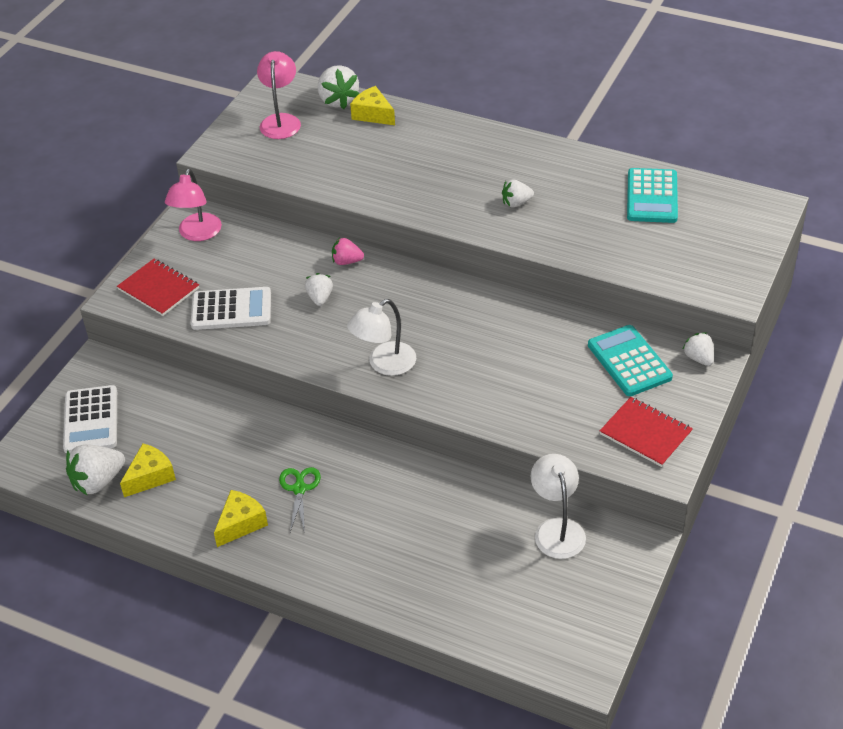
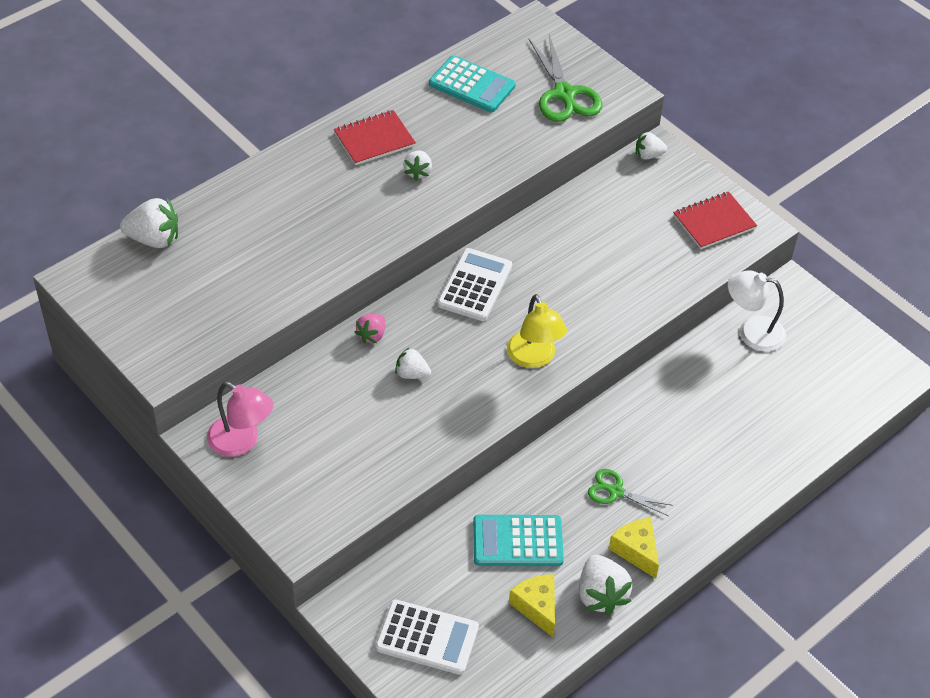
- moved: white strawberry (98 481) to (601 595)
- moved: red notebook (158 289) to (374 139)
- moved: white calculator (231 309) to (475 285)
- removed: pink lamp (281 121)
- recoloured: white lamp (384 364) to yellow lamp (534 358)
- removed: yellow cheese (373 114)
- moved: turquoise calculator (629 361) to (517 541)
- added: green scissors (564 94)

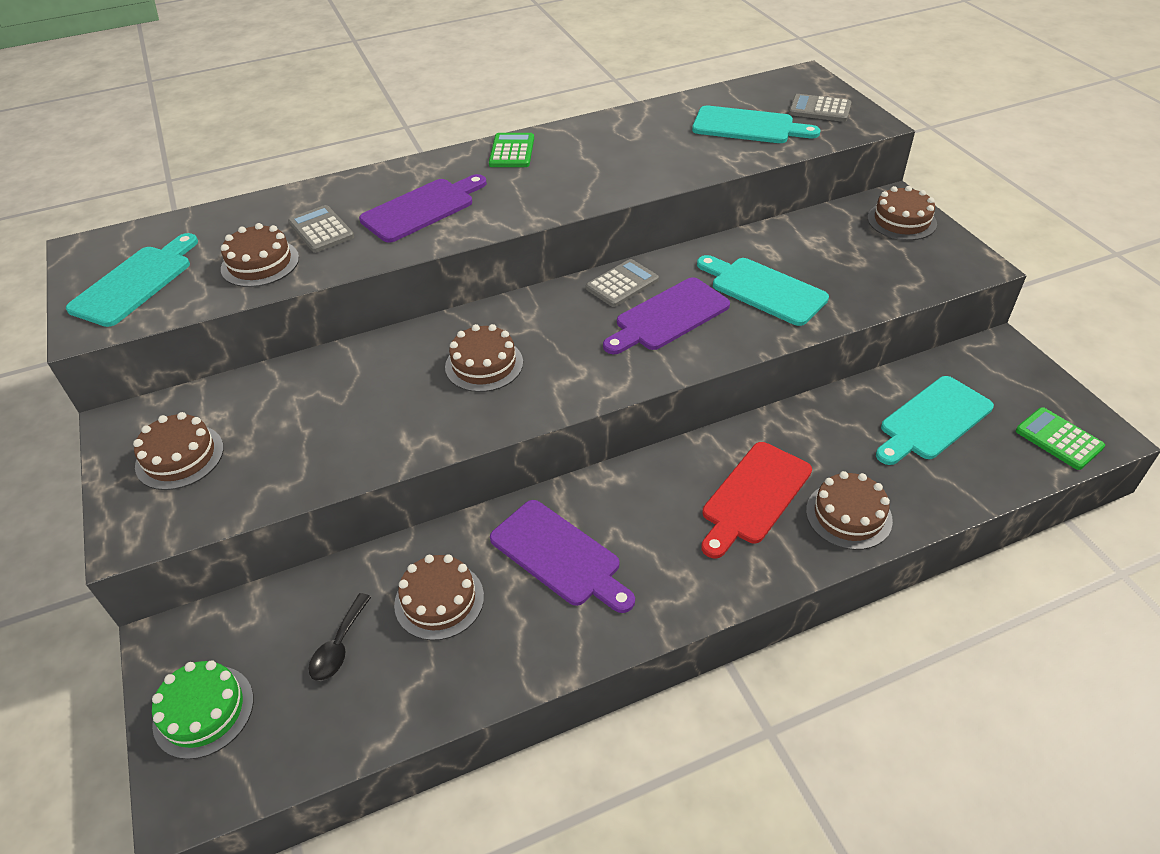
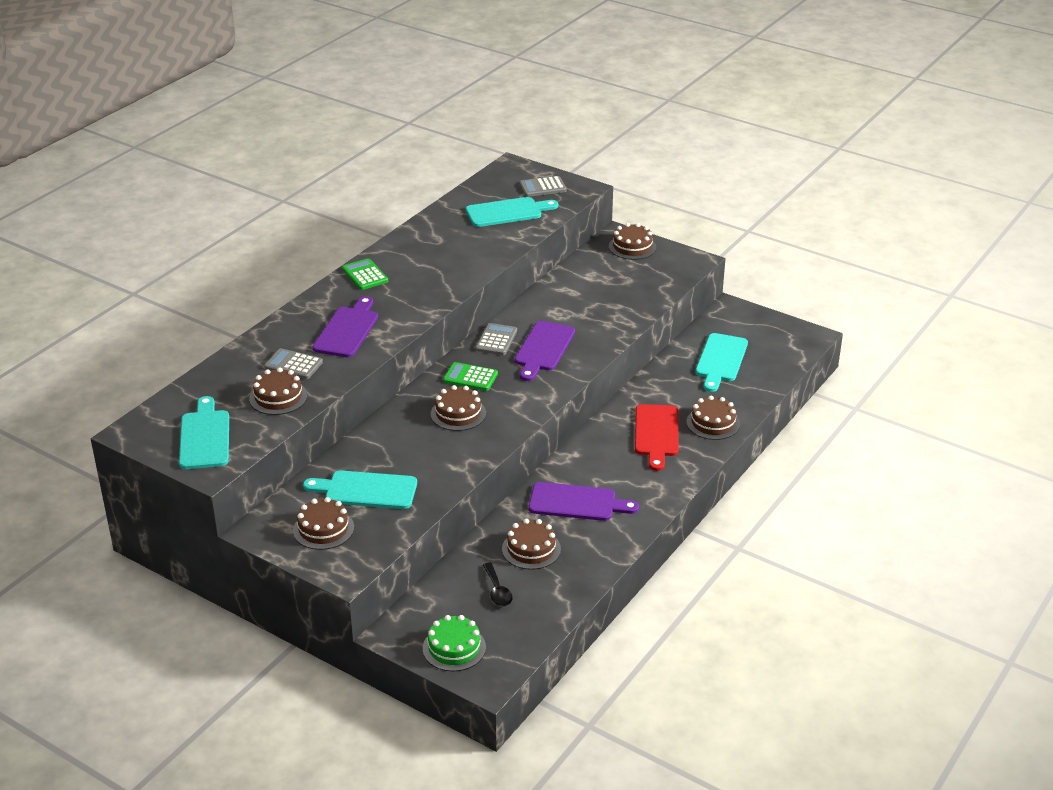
- moved: turquoise cutting board (763 289) to (366 490)
- moved: green calculator (1058 439) to (470 377)

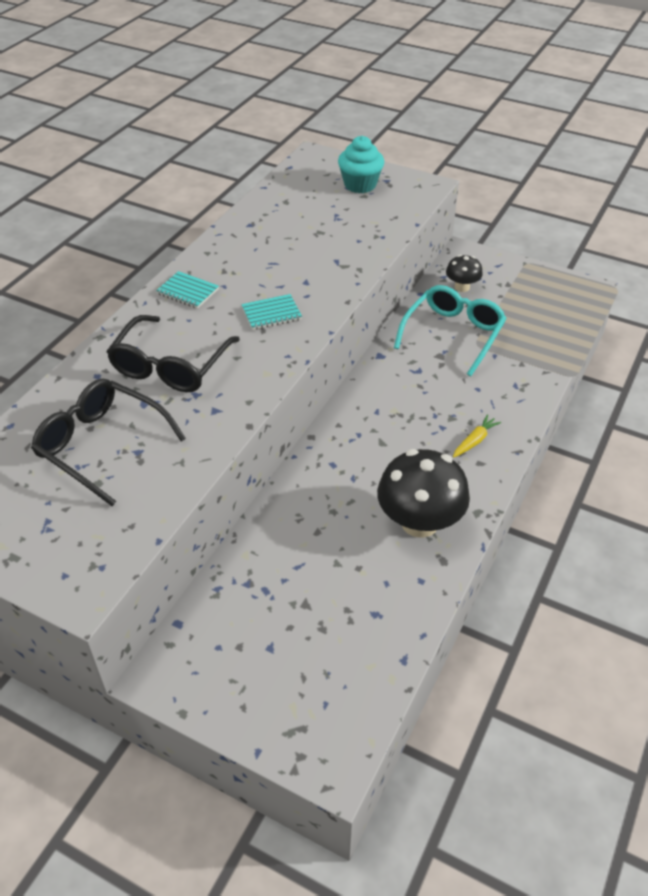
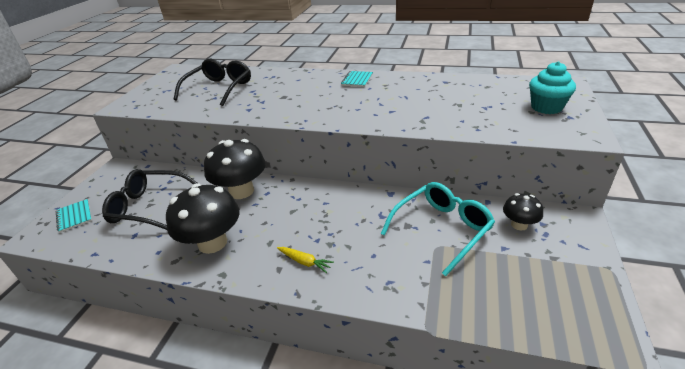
- moved: black glasses (170 366) to (149 207)
- moved: turquoise notebook (271 314) to (74 216)
- turned: turquoise glasses (453 334) = (442 229) 60 degrees counterclockwise
- added: black mushroom (241 191)

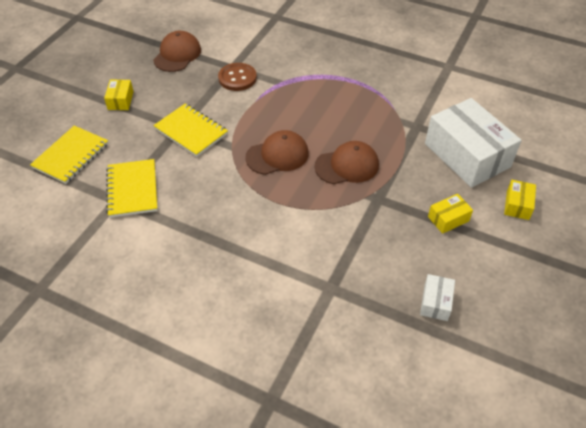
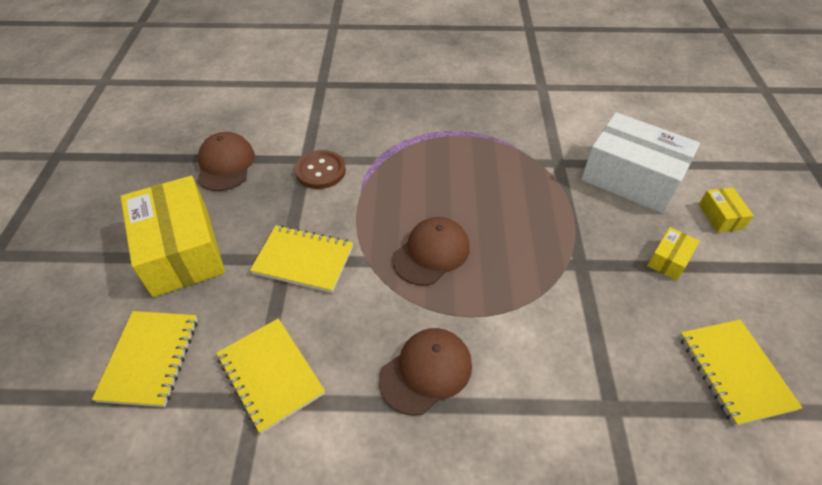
- resized: yellow box (120 100) = (181 250) x2.30
- moved: brown cap (347 166) to (426 371)
- replaced: white box (435 302) to yellow notebook (734 372)

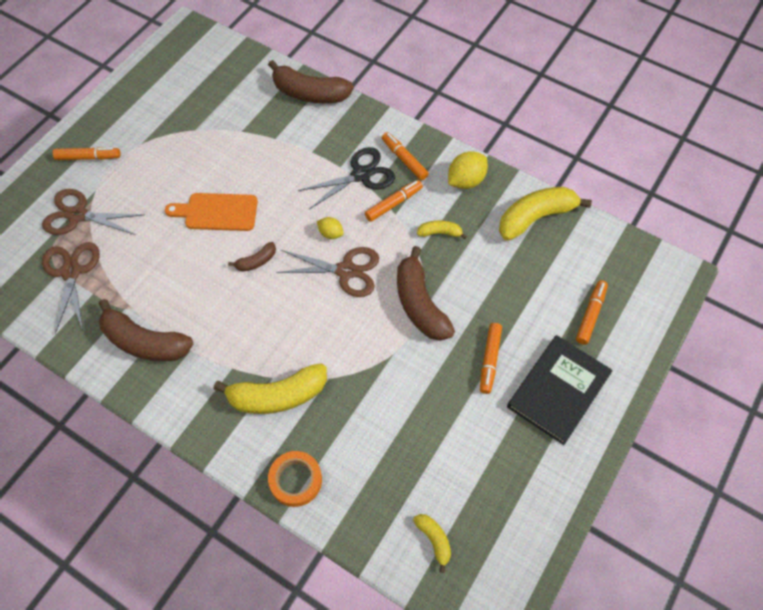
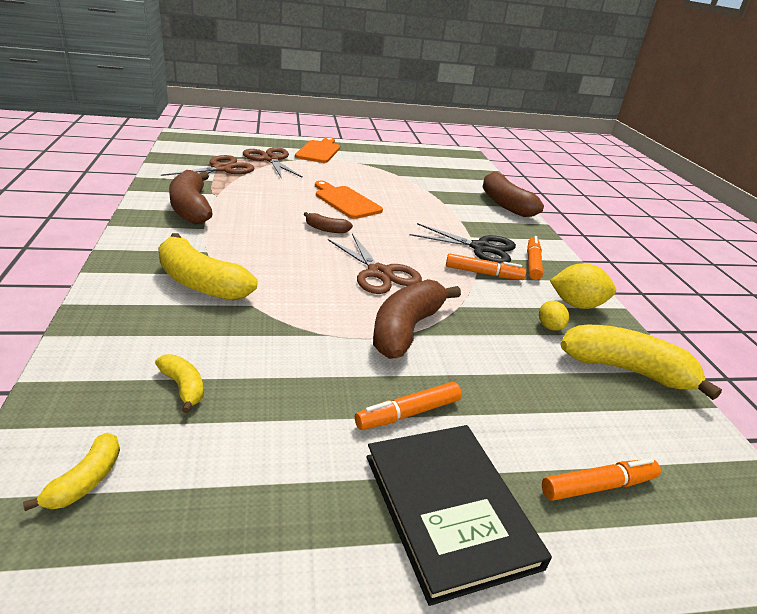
- replaced: orange marker (88 157) to orange cutting board (319 151)
- removed: orange tape (295 480)
- moved: yellow lemon (330 233) to (549 327)
- moved: yellow banana (440 233) to (183 387)
- turned: black book (558 390) = (449 509) 75 degrees clockwise

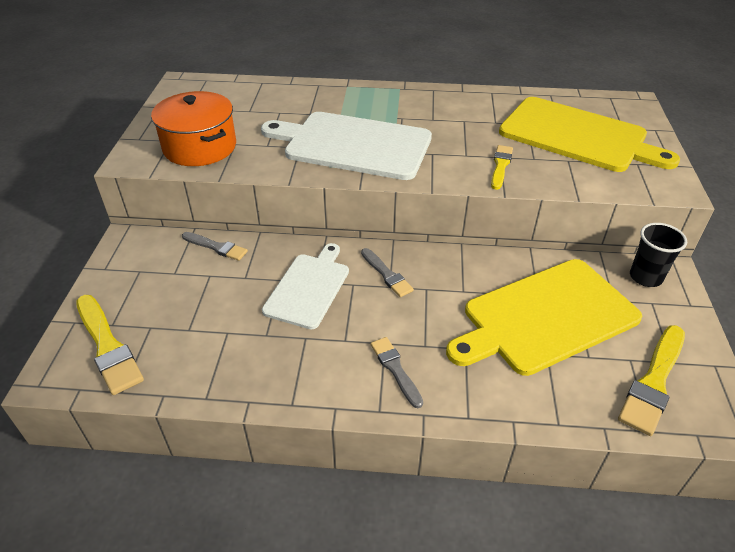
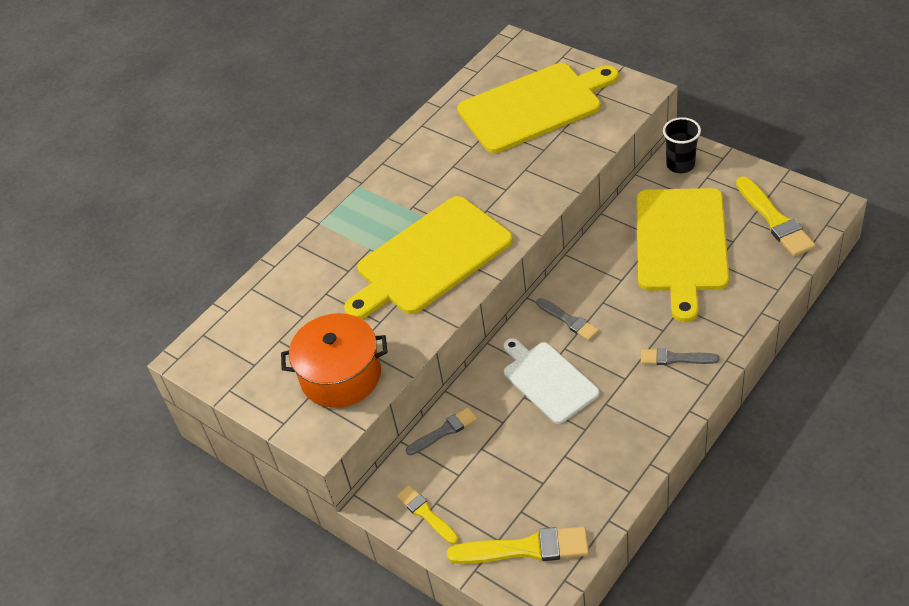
- recoloured: white cutting board (353 145) to yellow cutting board (430 259)
- turned: grey brush (386 274) = (568 320) 45 degrees clockwise
- moved: yellow brush (500 166) to (426 514)

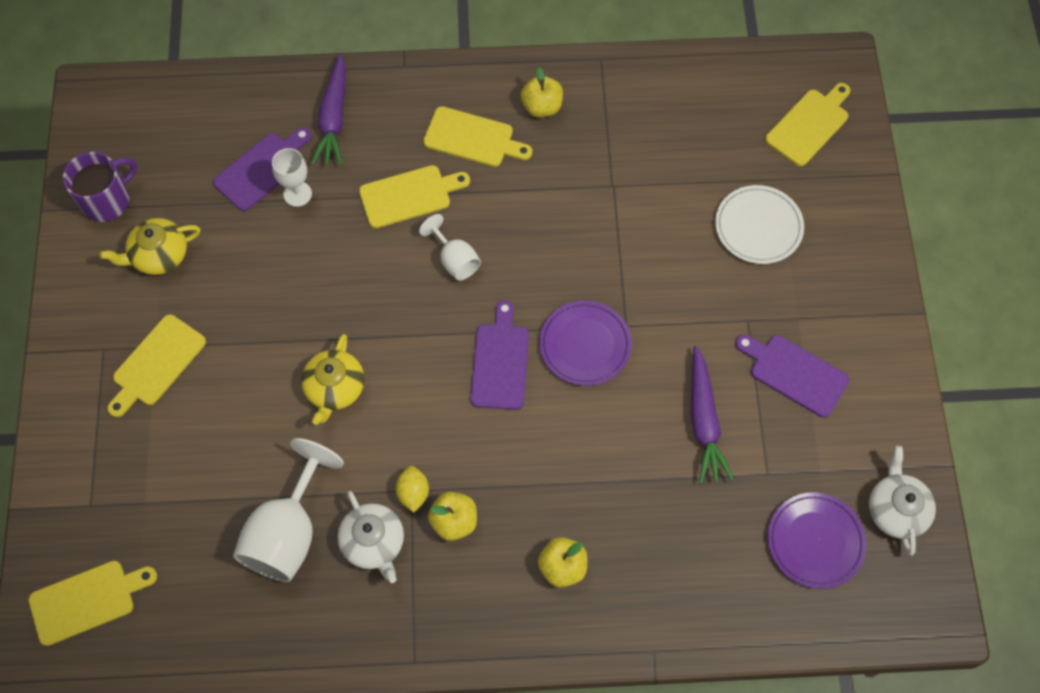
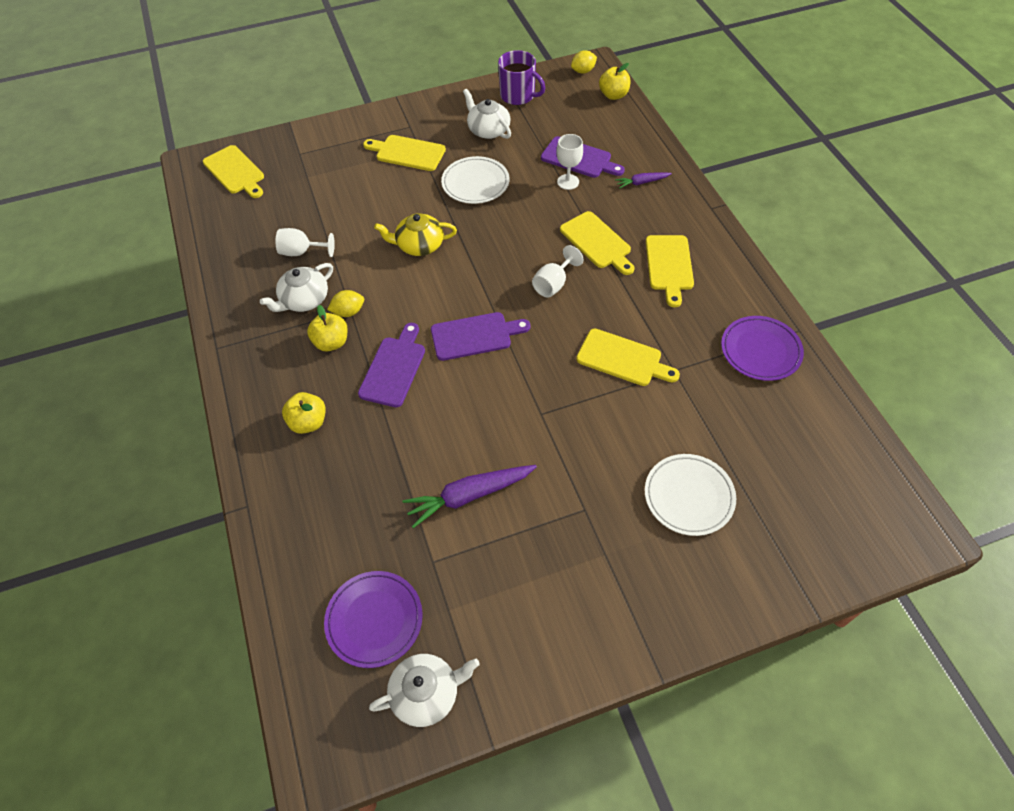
- recoloured: yellow teapot (159 255) to white teapot (488 130)
- resized: white goblet (288 533) = (301 252) x0.55
- resized: purple carrot (333 118) = (642 182) x0.54
- moved: yellow apple (541 107) to (613 95)
- moved: purple plate (585 345) to (760 351)
- moved: purple cutting board (794 373) to (394 368)
- moved: yellow cutting board (809 125) to (623 359)
- added: white plate (475 183)
- added: yellow lemon (583 71)

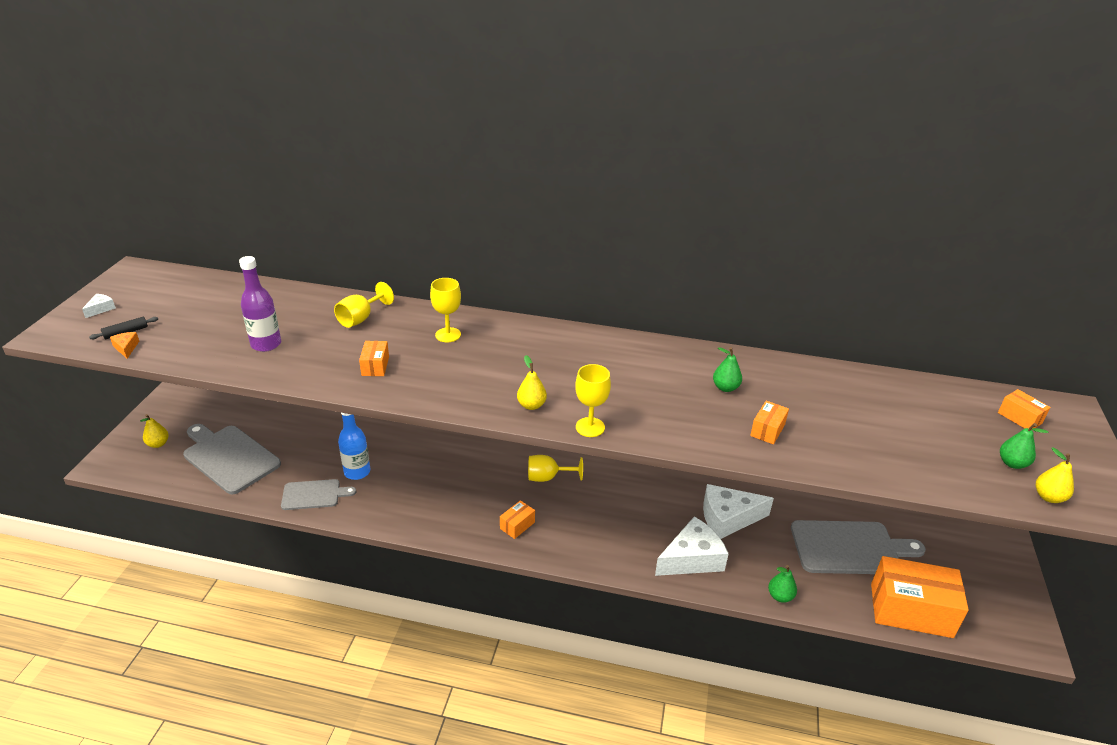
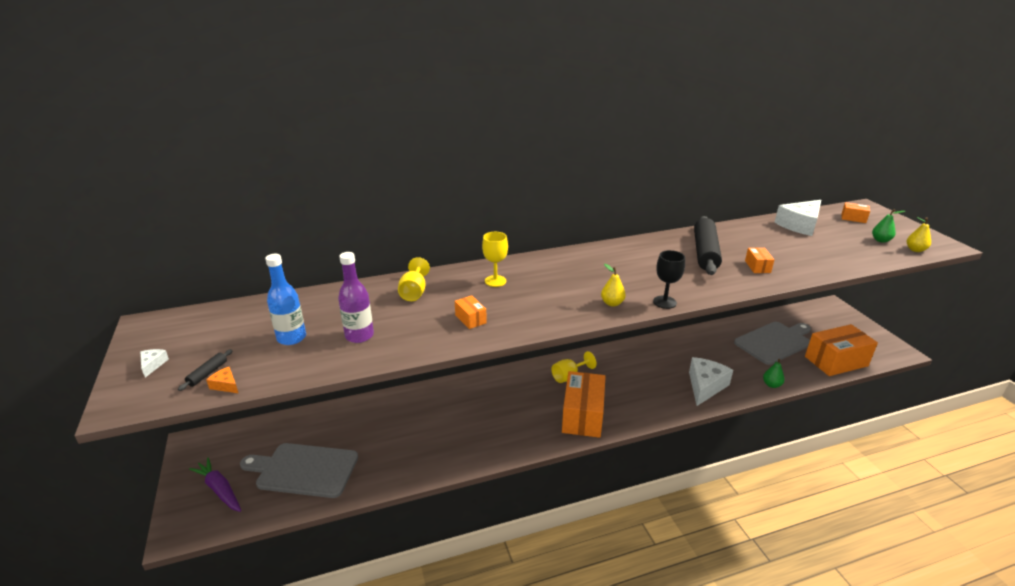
- replaced: yellow pear (158 444) to purple carrot (219 489)
- removed: grey cutting board (314 494)
- moved: blue bottle (357 472) to (291 338)
- resized: orange box (517 525) = (582 415) x2.25
- recoloured: yellow goblet (590 427) to black goblet (664 302)
- moved: white cheese (728 518) to (800 225)
- replaced: green pear (725 388) to black rolling pin (705 252)

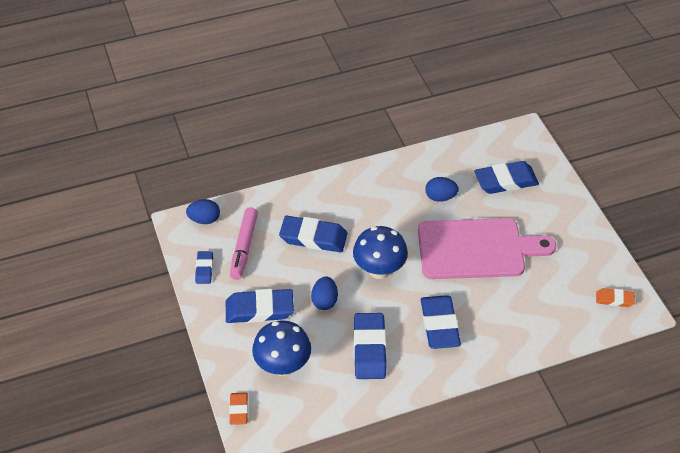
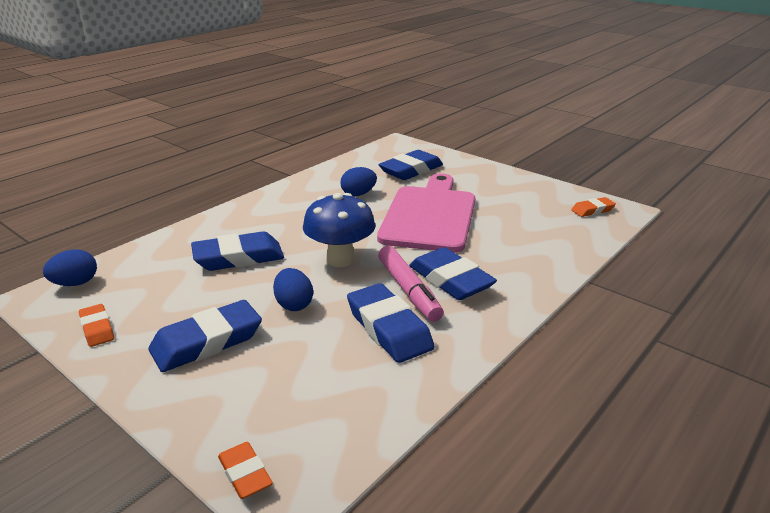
- recoloured: blue eraser (204 269) to orange eraser (97 329)
- moved: pink marker (244 247) to (408 290)
- removed: blue mushroom (283 366)
- turned: pink cutting board (476 249) = (429 216) 45 degrees counterclockwise

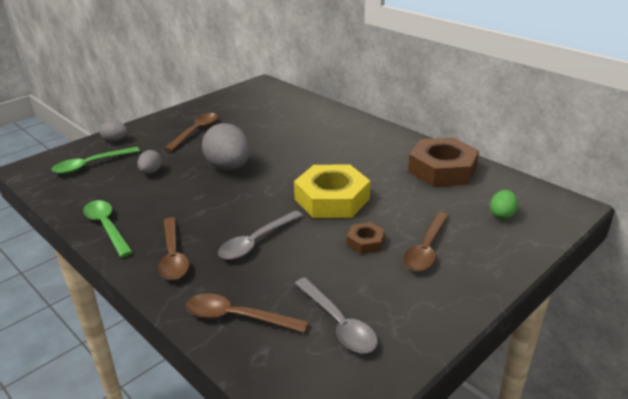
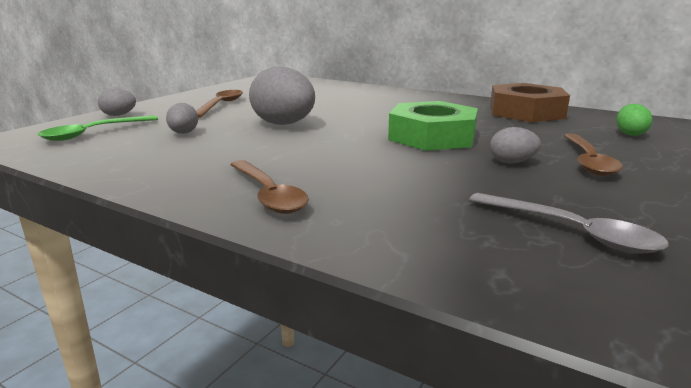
- removed: green spoon (106 227)
- removed: brown spoon (237 317)
- removed: grey spoon (256 242)
- recoloured: yellow nut (332 199) to green nut (432 136)
- replaced: brown nut (365 242) to grey egg (512 162)

